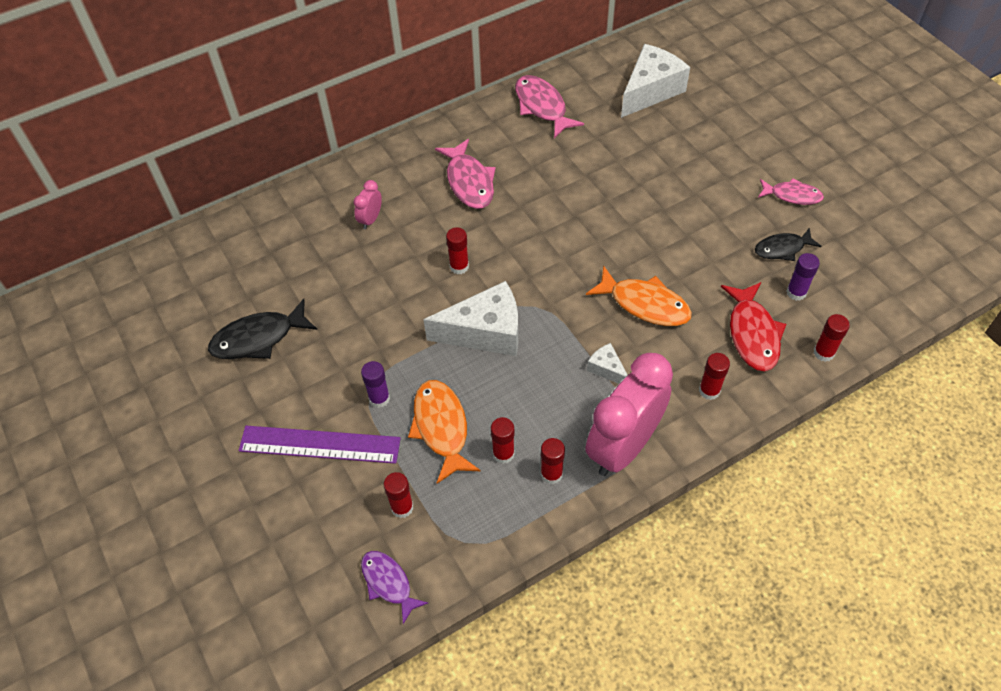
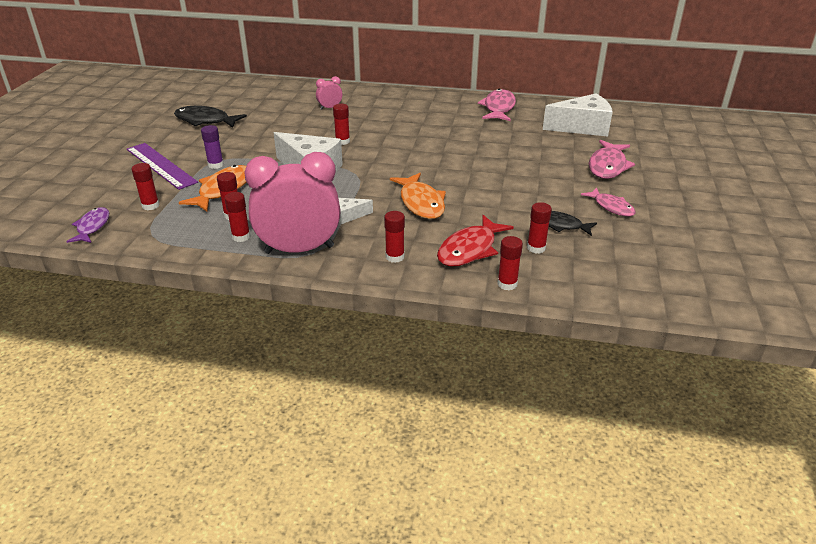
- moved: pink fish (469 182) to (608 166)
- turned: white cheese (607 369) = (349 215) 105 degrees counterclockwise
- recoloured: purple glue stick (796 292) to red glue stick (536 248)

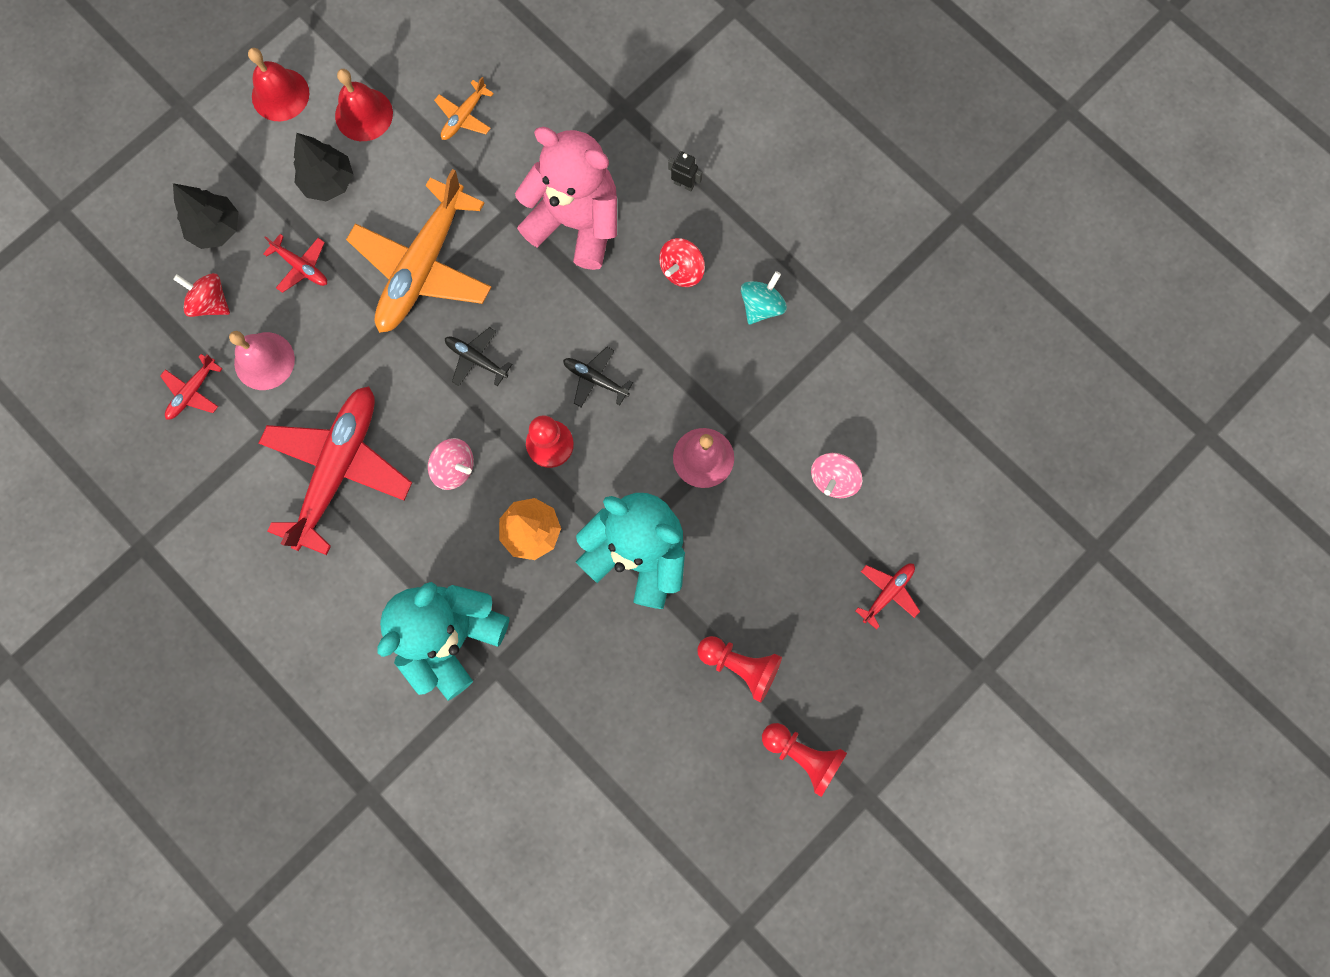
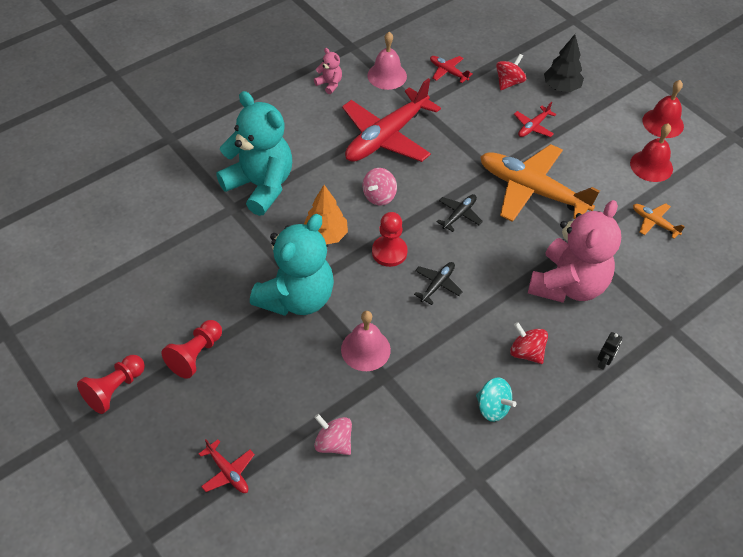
- moved: pink bell (264 361) to (387 75)
- turned: red plane (338 469) = (387 136) 105 degrees clockwise
- removed: black tree (328 182)
- added: pink teddy bear (329 84)

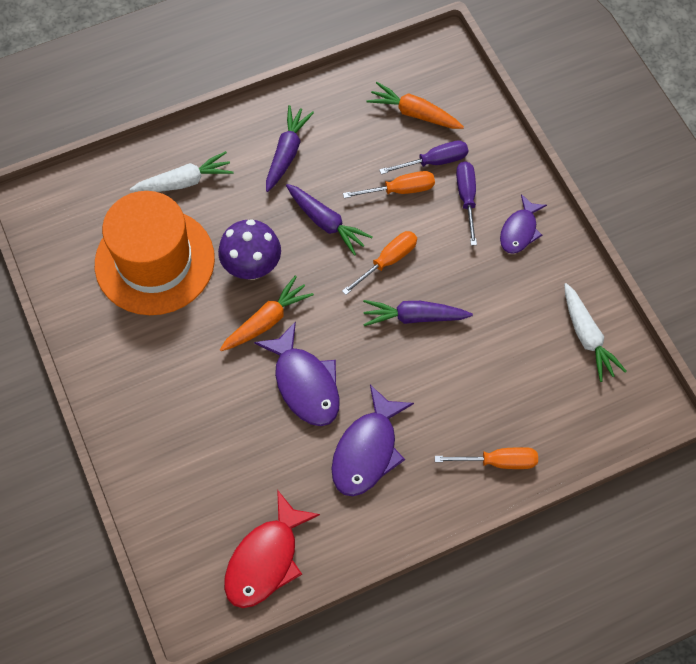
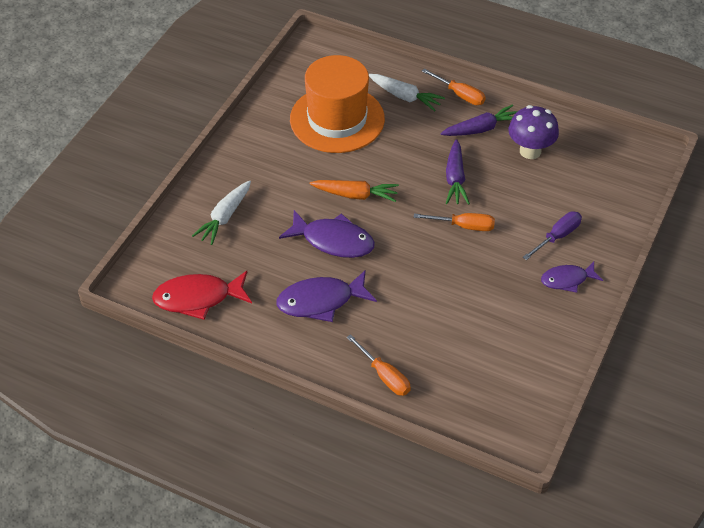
- moved: purple mushroom (252 267) to (530 151)
- turned: purple fish (305 383) = (333 241) 90 degrees counterclockwise
- moved: orange screwdriver (400 190) to (460 95)
- removed: purple carrot (414 317)
- removed: orange carrot (414 113)
- removed: purple screwdriver (434 162)
- moved: white carrot (587 337) to (224 217)

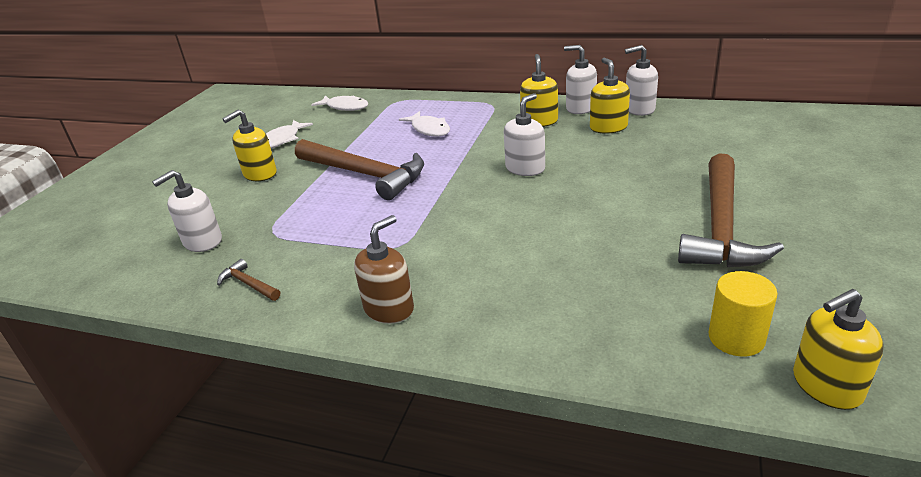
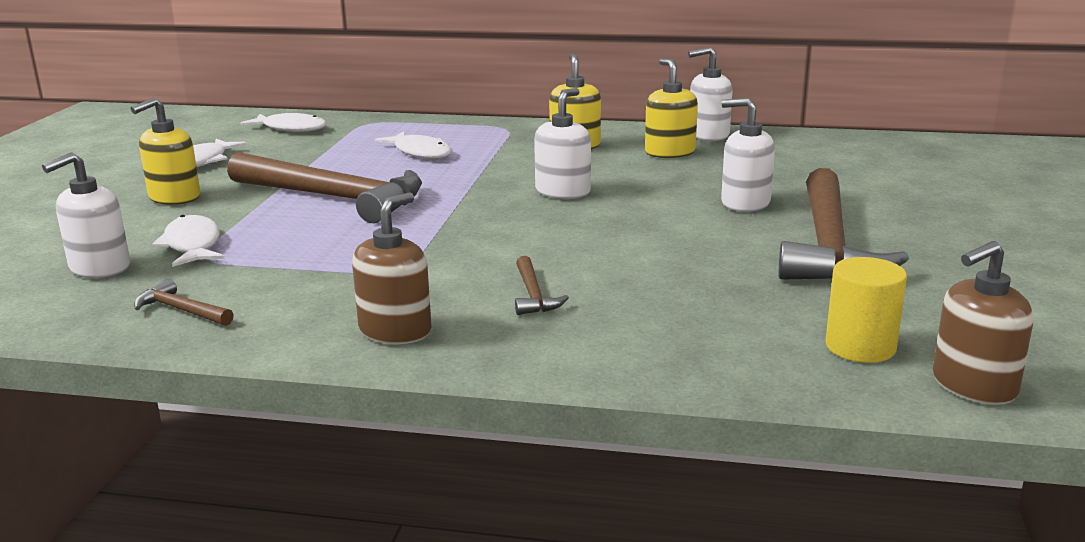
- moved: white soap dispenser (580 108) to (745 203)
- recoloured: yellow soap dispenser (826 386) to brown soap dispenser (973 386)
- added: white fish (192 245)
- added: brown hammer (533 295)

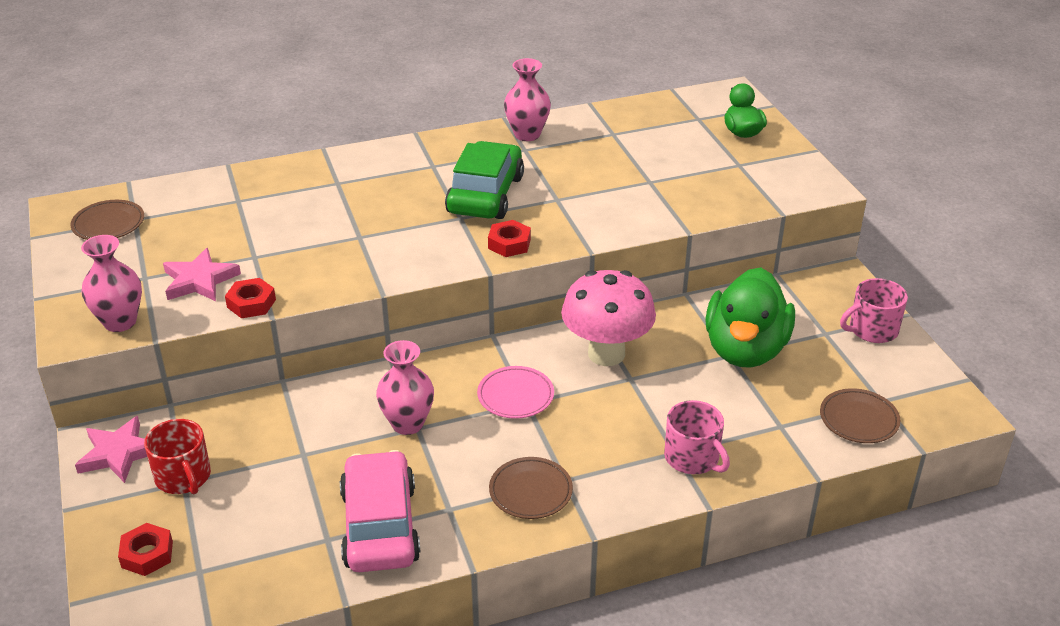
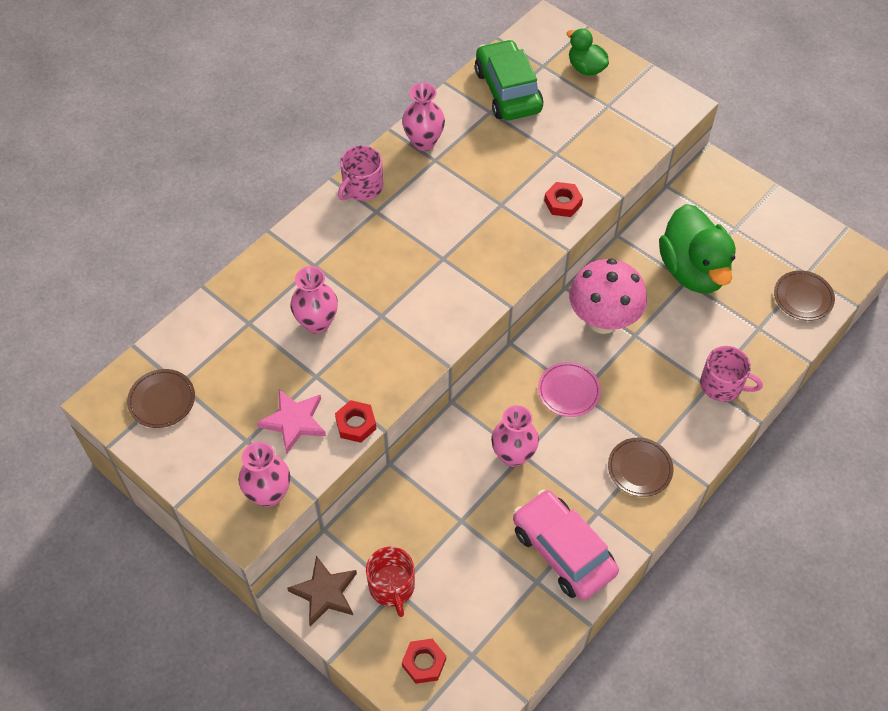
- recoloured: pink star (118 453) to brown star (325 593)
- turned: red mug (183 477) = (392 586) 45 degrees clockwise
- moved: green car (485 195) to (507 91)
- moved: red nut (509 244) to (563 203)
- moved: pink mug (872 329) to (362 187)
- added: pink vase (317 323)

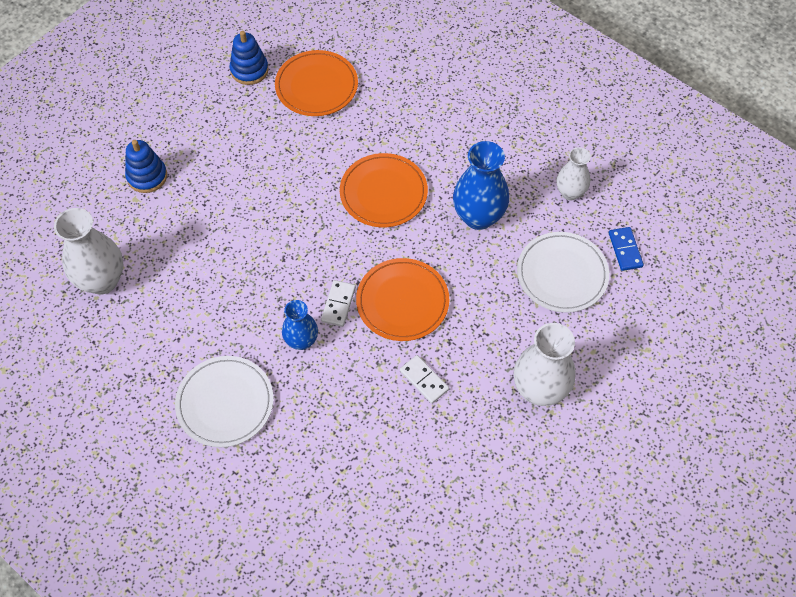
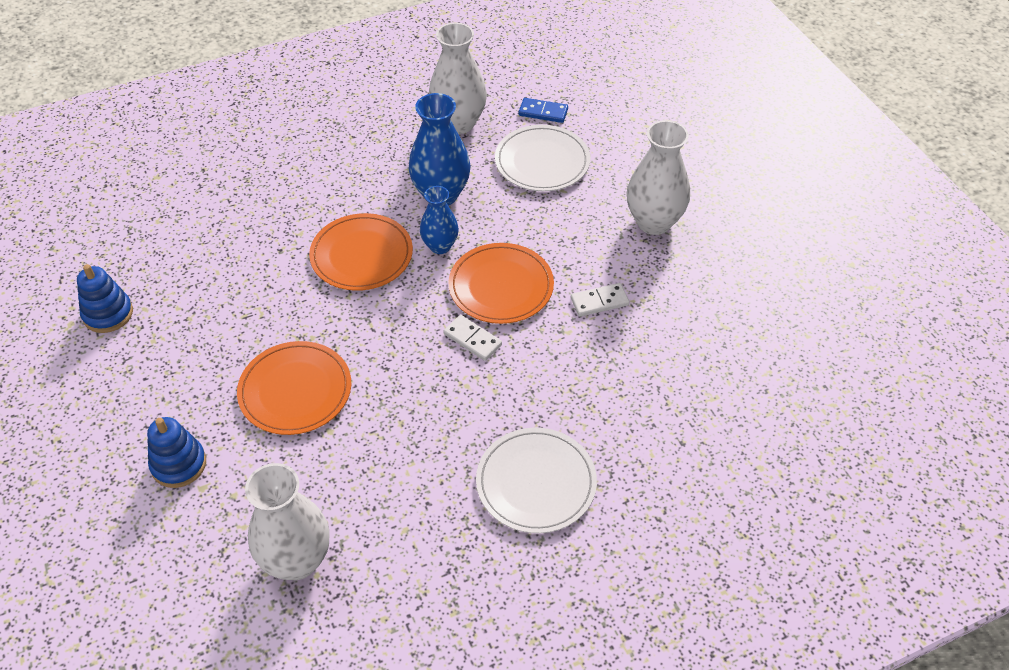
- moved: orange plate (316 86) to (295 390)
- moved: blue vase (301 341) to (440 246)
- resized: white vase (570 192) = (458 123) x1.64

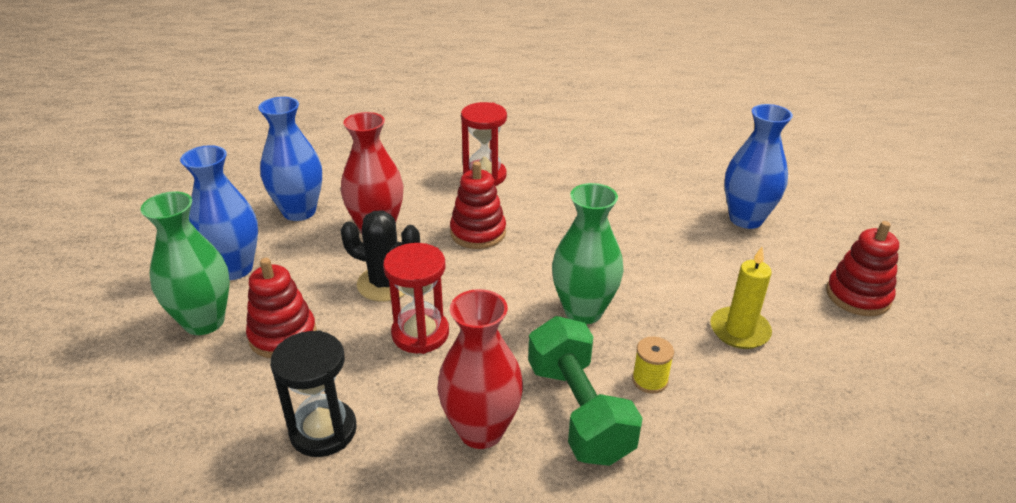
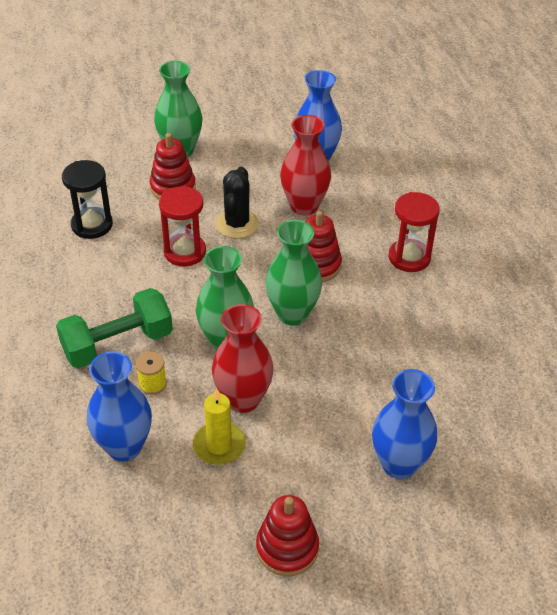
- moved: blue vase (234 269) to (124 447)
- moved: red vase (481 430) to (243 399)
- added: green vase (292 314)

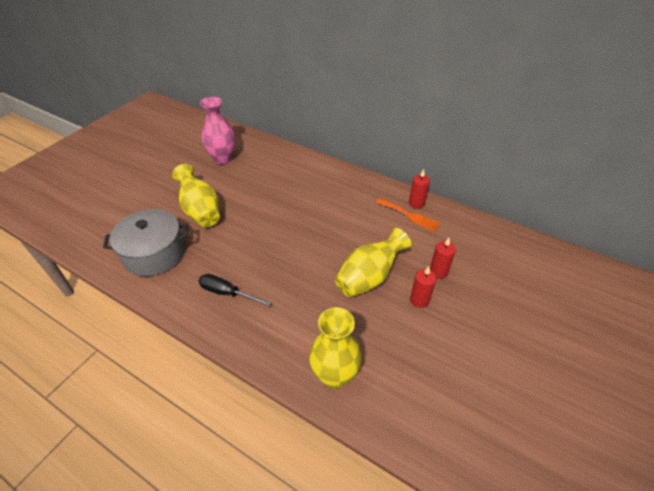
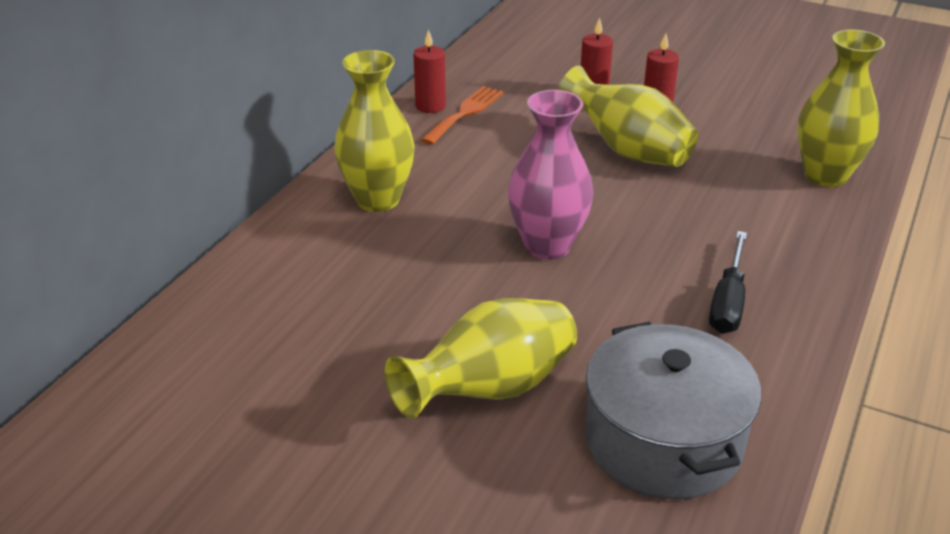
- moved: pink vase (223 159) to (547 246)
- added: yellow vase (378 199)

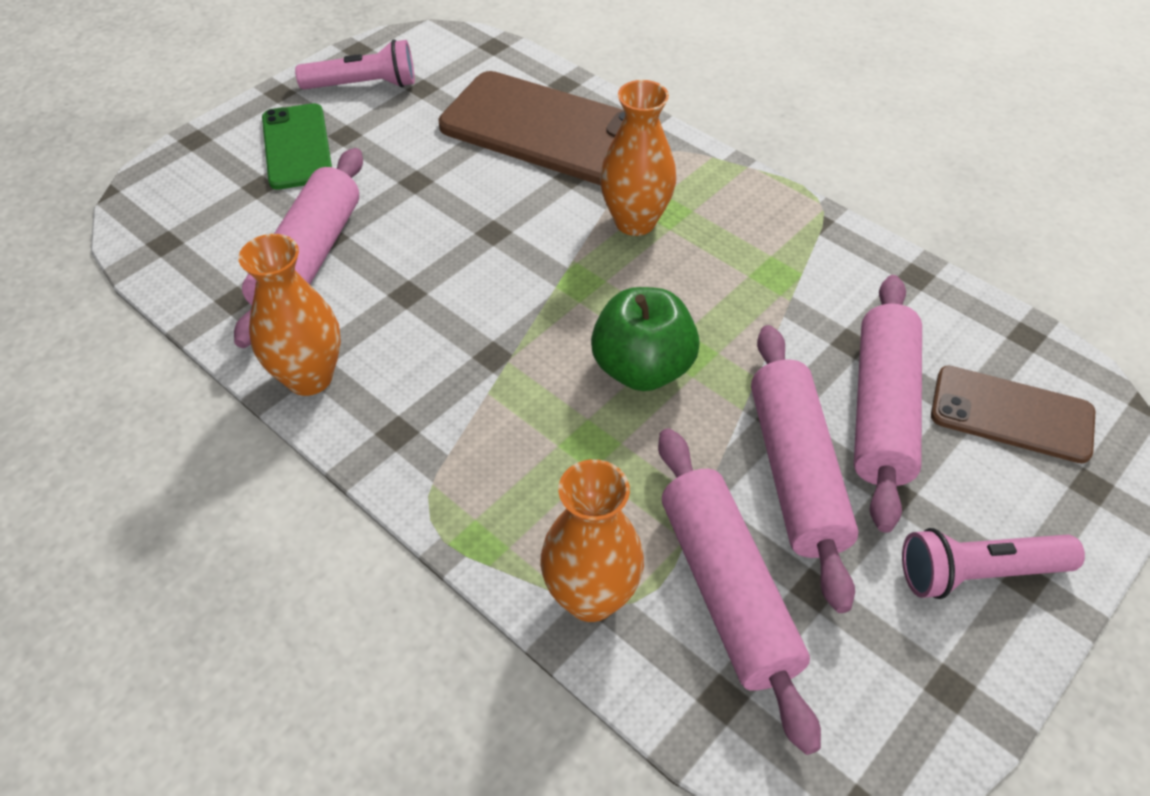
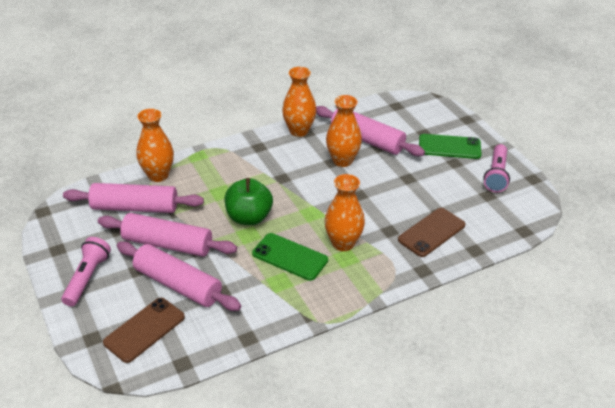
- resized: brown phone (549 130) = (431 232) x0.58
- added: green phone (290 257)
- added: orange vase (342 160)

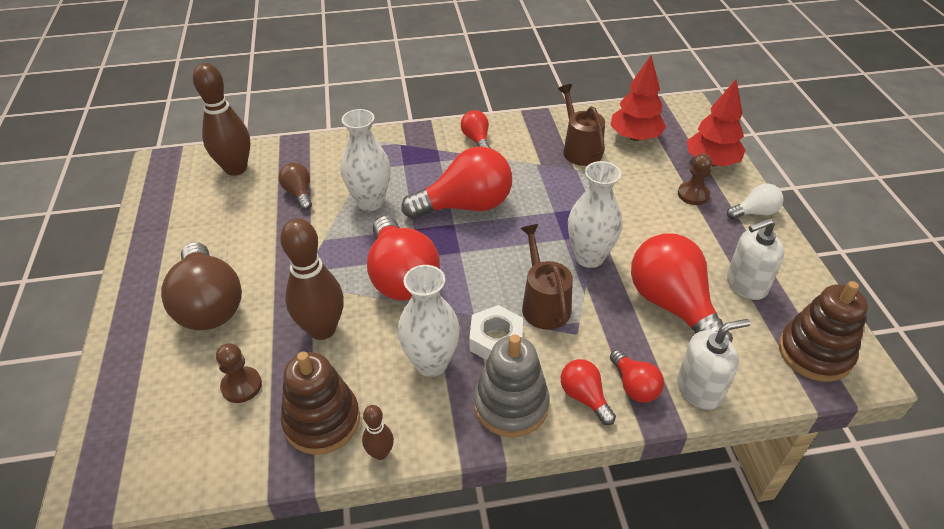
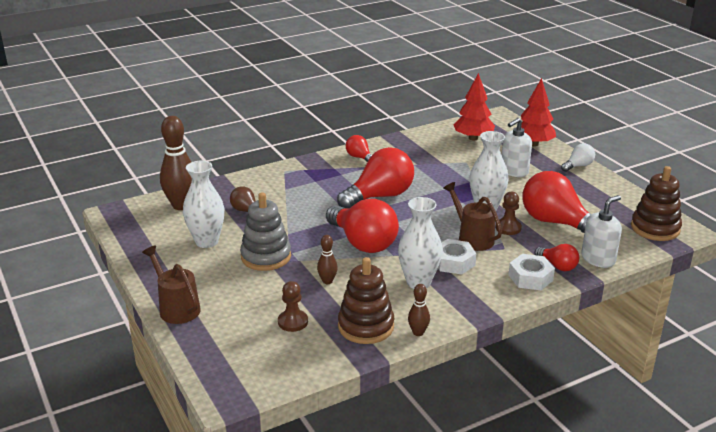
- removed: brown light bulb (209 304)
- resized: brown bowling pin (322 329) = (327 281) x0.49
- moved: white vase (370 202) to (207 241)
- moved: grey stacking toy (511 405) to (266 257)
- moved: brown watering can (579 149) to (176 308)
- replaced: red light bulb (584 397) to white nut (530 278)
- moved: brown pawn (693 194) to (508 228)
- moved: white soap dispenser (746 284) to (514 171)

